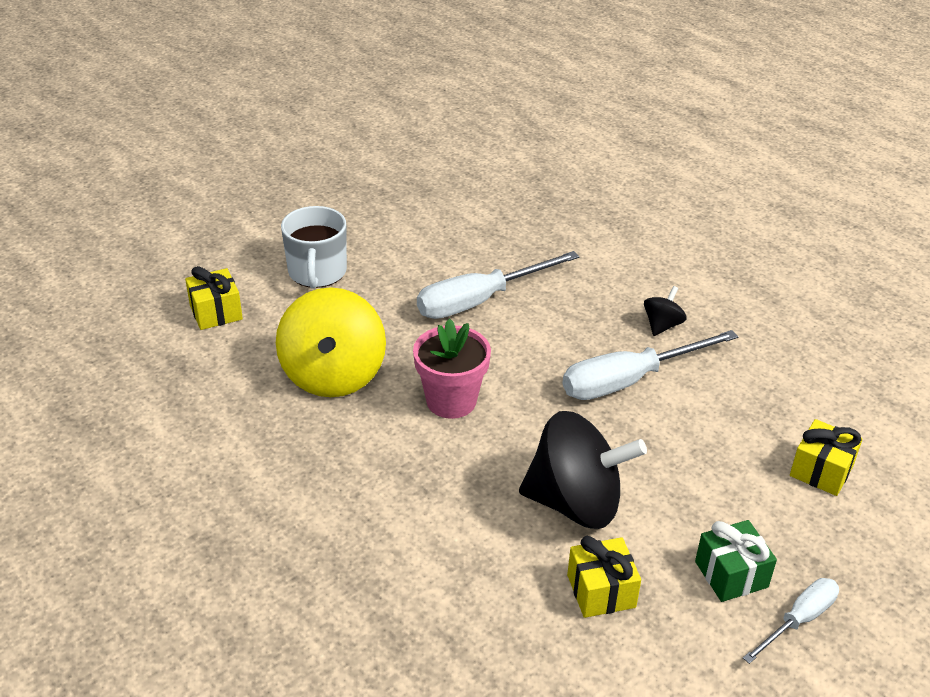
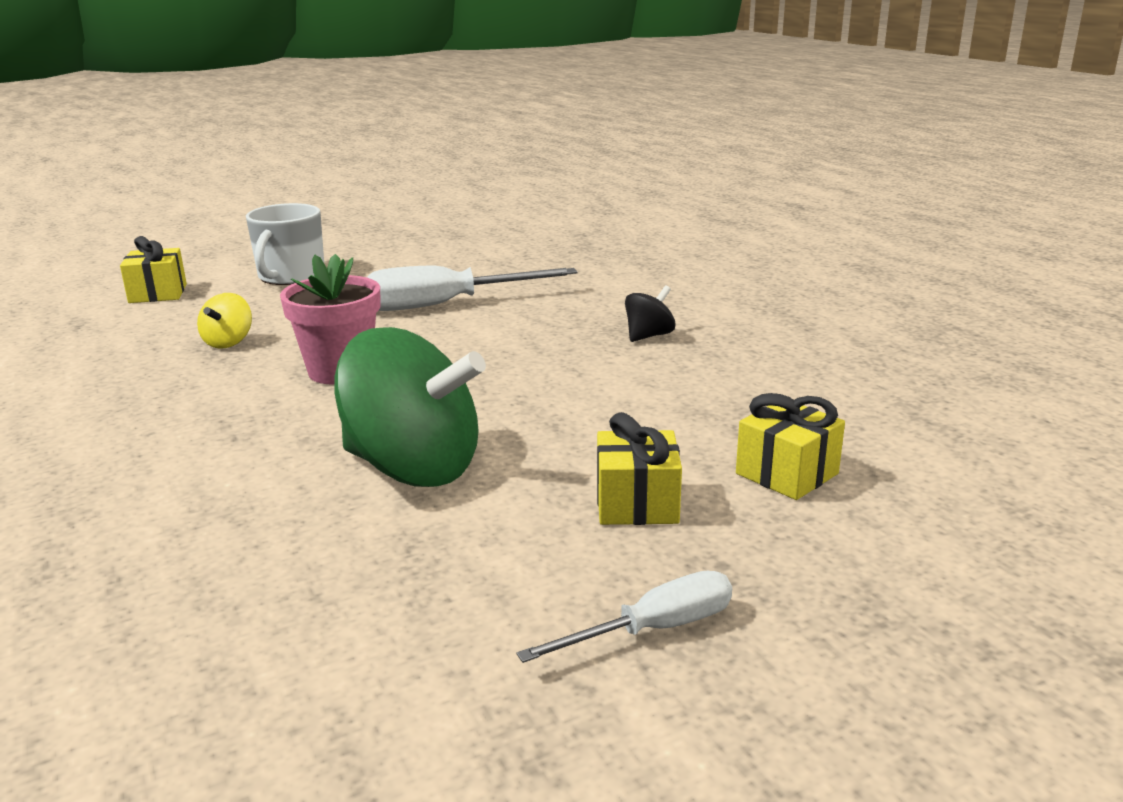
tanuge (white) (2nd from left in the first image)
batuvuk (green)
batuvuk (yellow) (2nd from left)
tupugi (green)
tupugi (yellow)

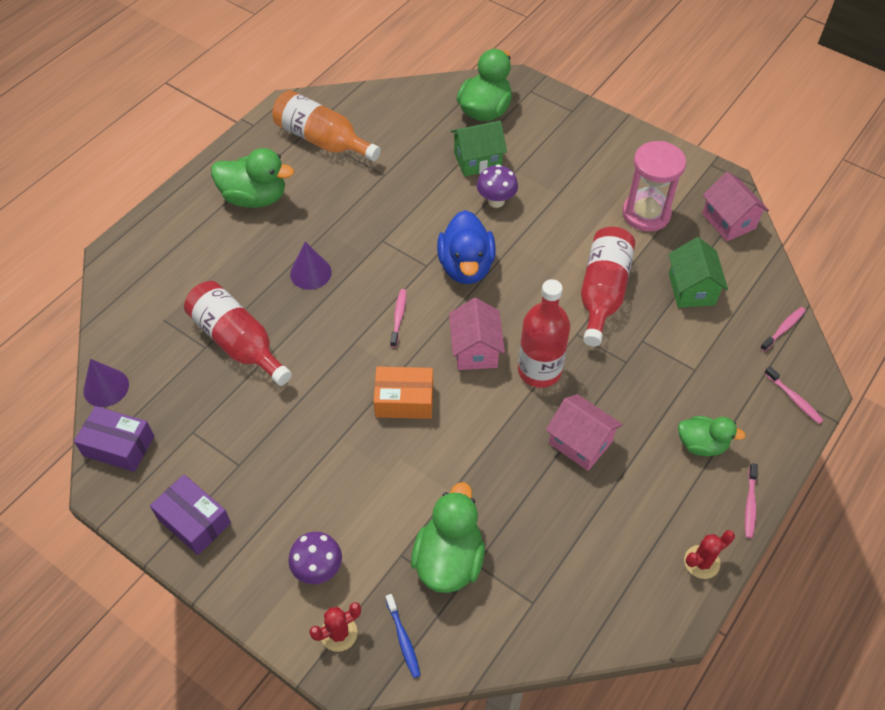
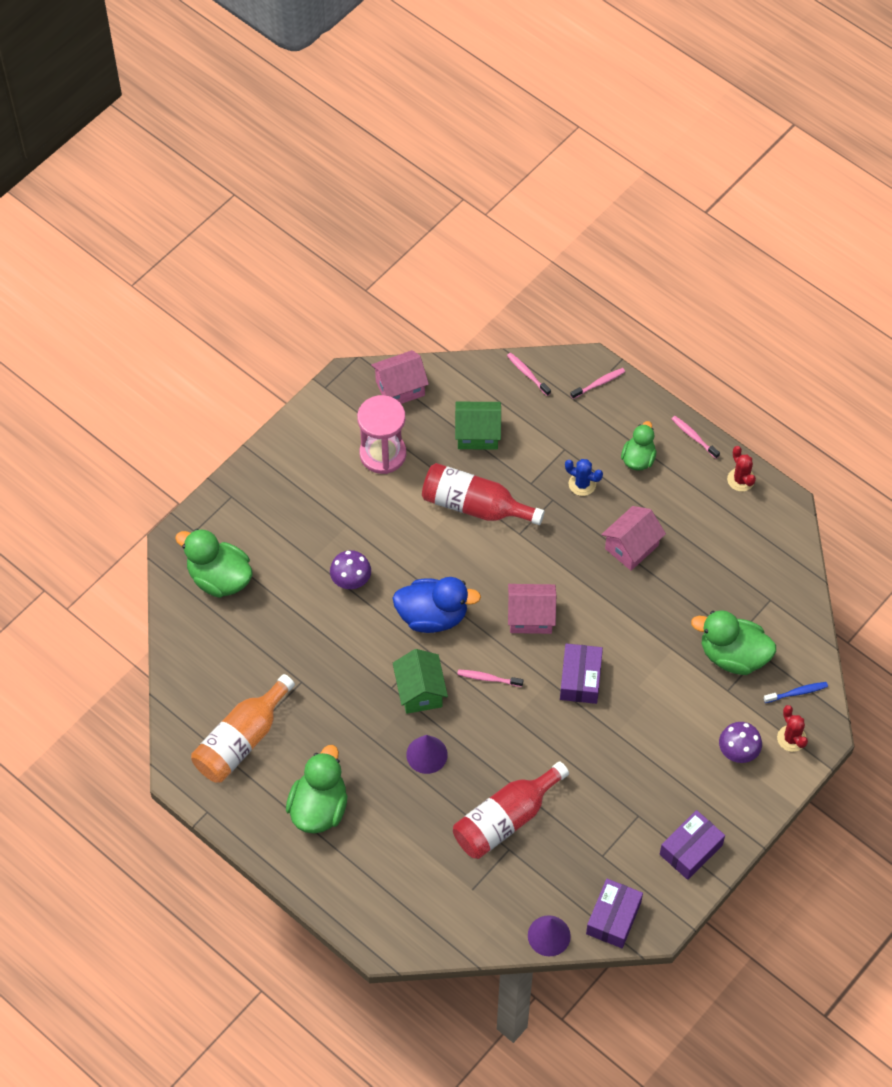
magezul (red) (2nd from left in the first image)
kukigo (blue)
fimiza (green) (1st from left)
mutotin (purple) (1st from left)
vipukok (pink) (4th from left)

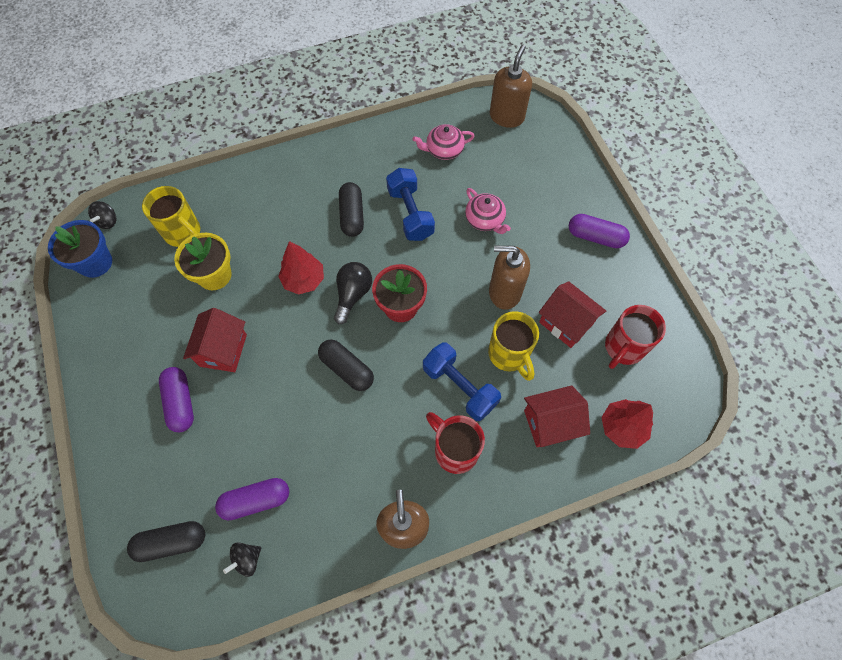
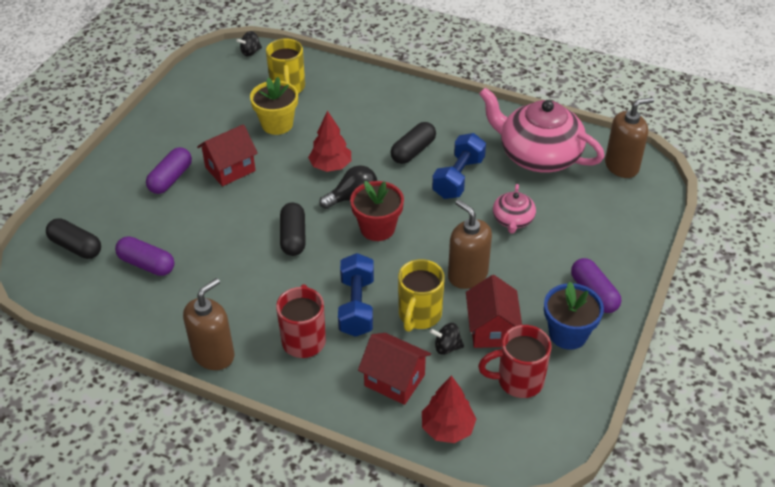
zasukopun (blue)
tupugi (black) (2nd from left)
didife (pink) (2nd from left)

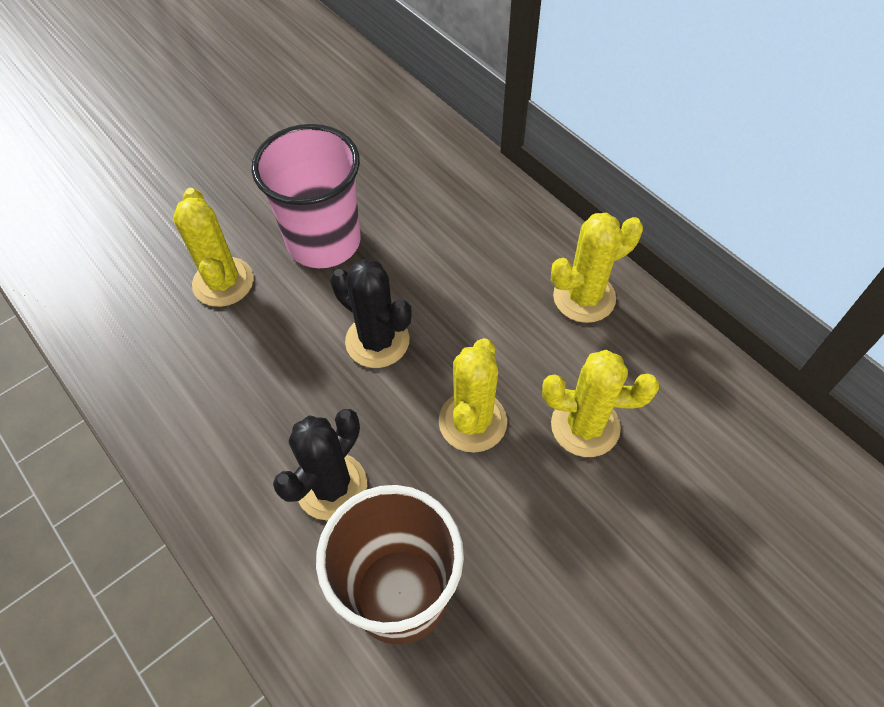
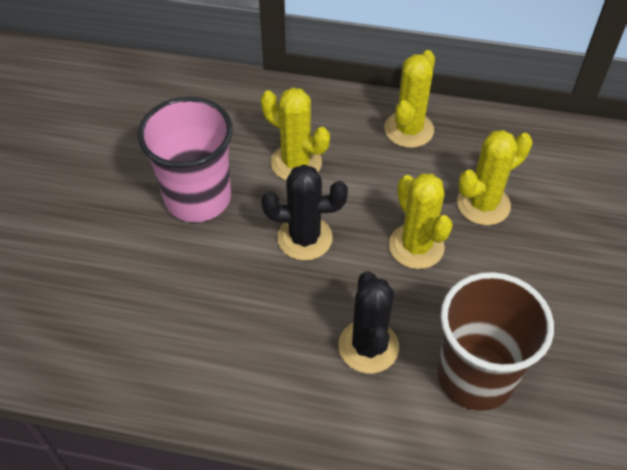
kukigo (yellow) (1st from left)

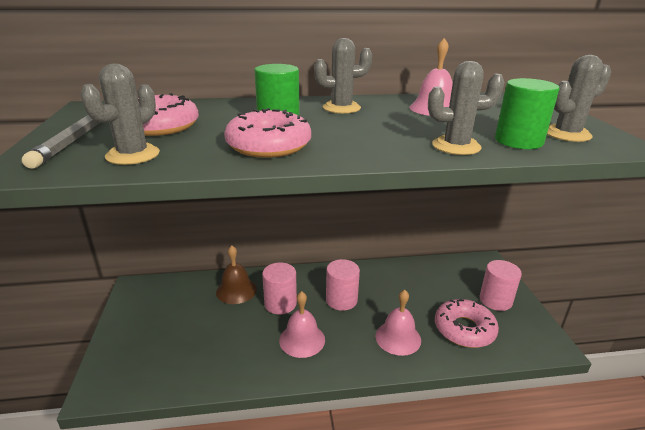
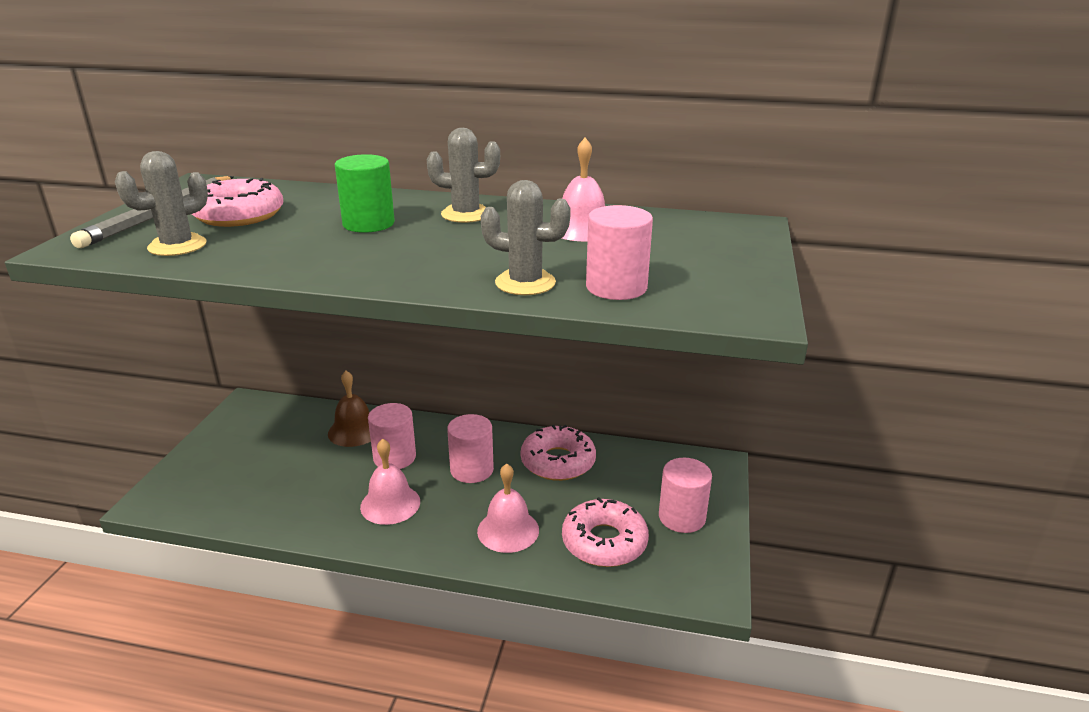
kukigo (grey) (4th from left in the first image)
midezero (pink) (2nd from left)
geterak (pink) (3rd from left)

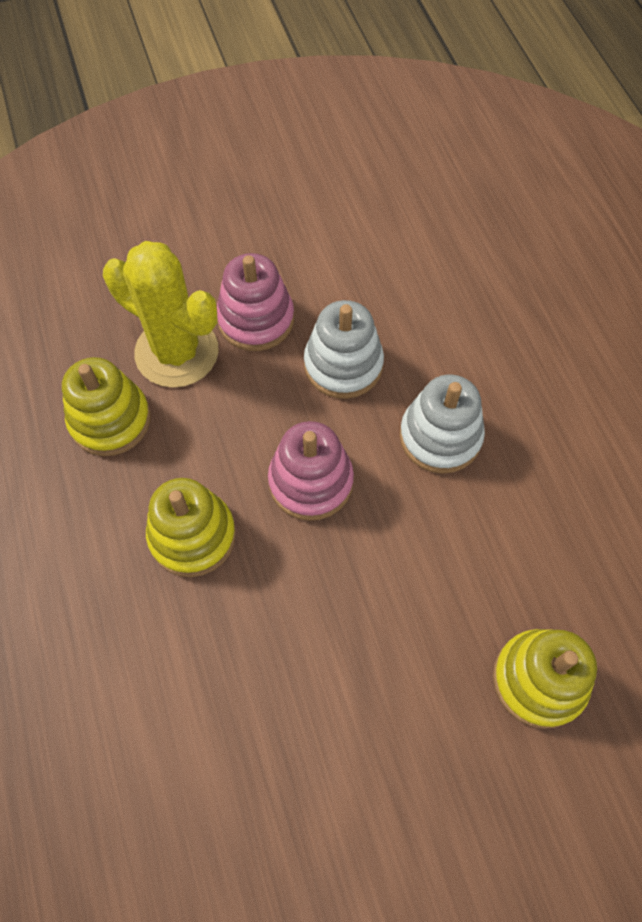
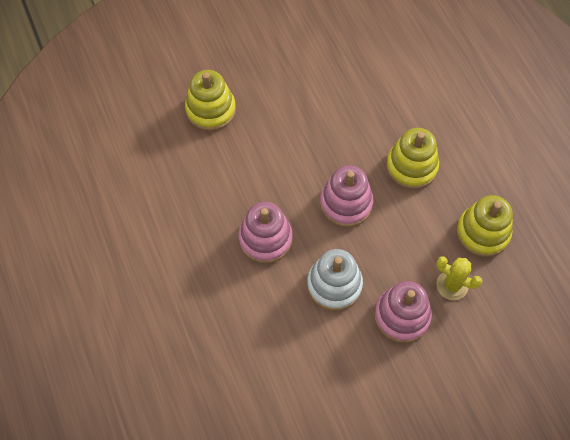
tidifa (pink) (1st from left)
kukigo (yellow)

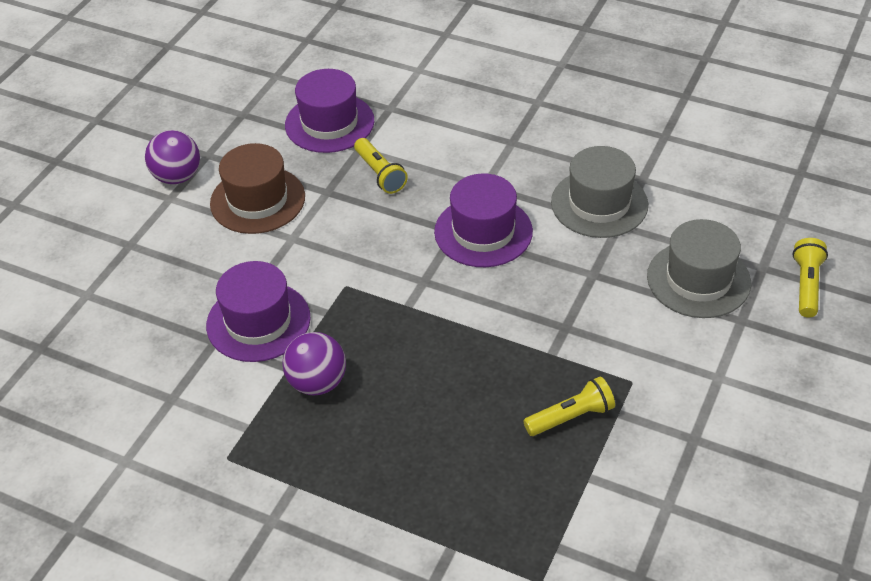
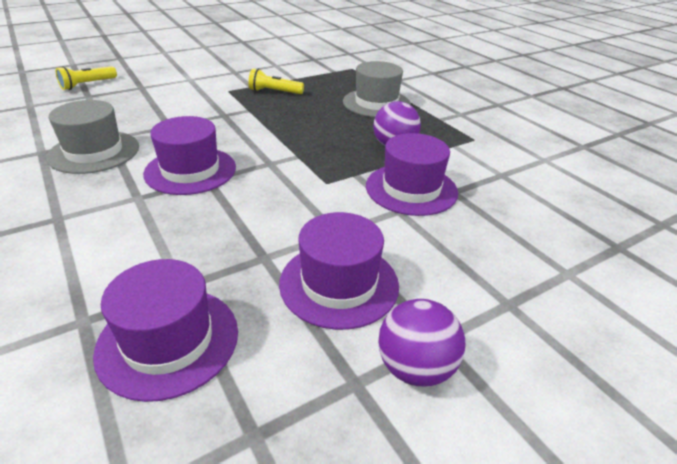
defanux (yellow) (1st from left in the first image)
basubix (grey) (2nd from left)
basubix (purple) (3rd from left)

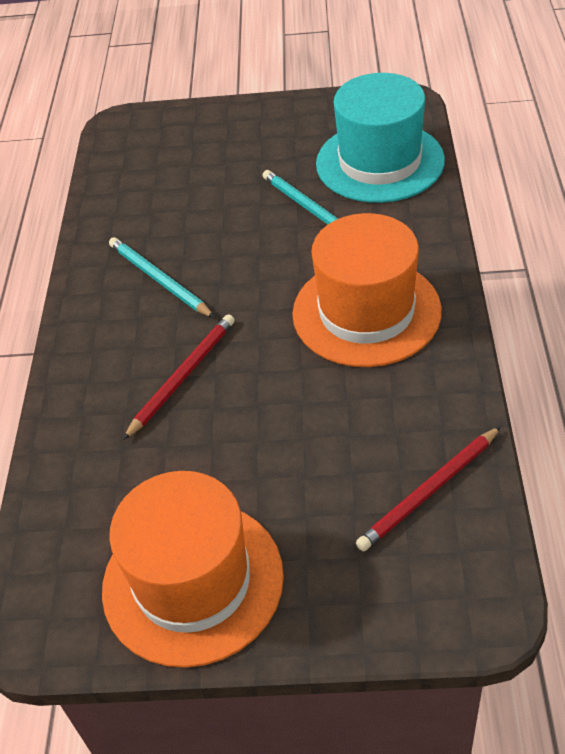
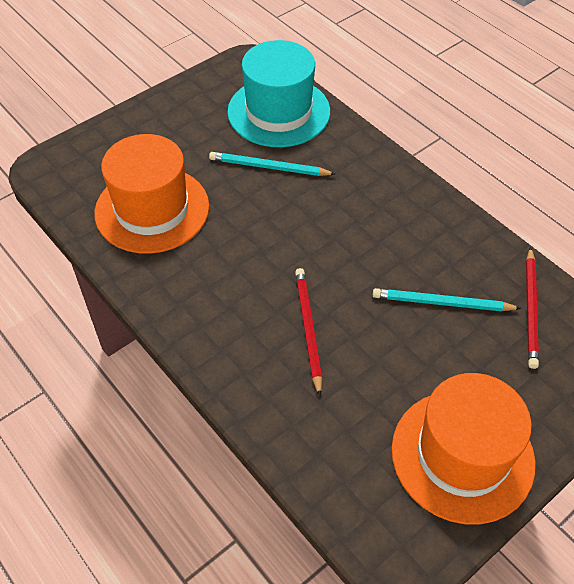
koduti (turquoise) (2nd from left)
basubix (orange) (1st from left)

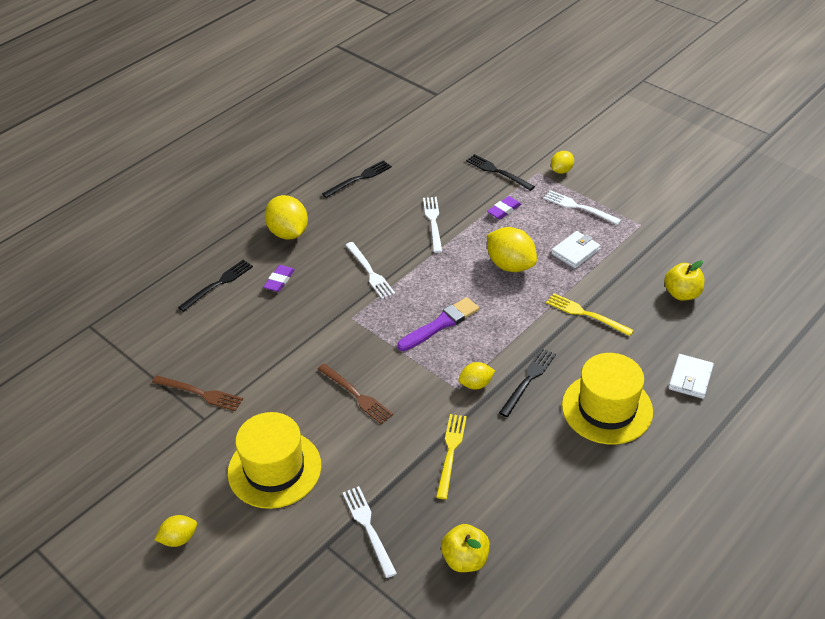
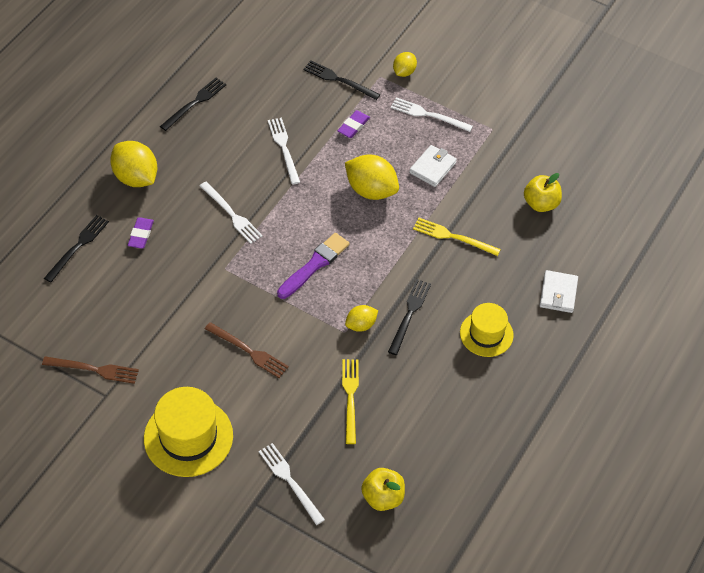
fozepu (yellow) (1st from left in the first image)
basubix (yellow) (2nd from left)

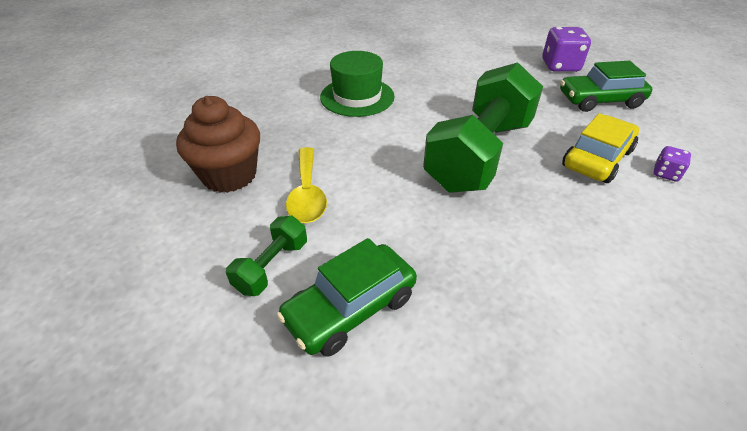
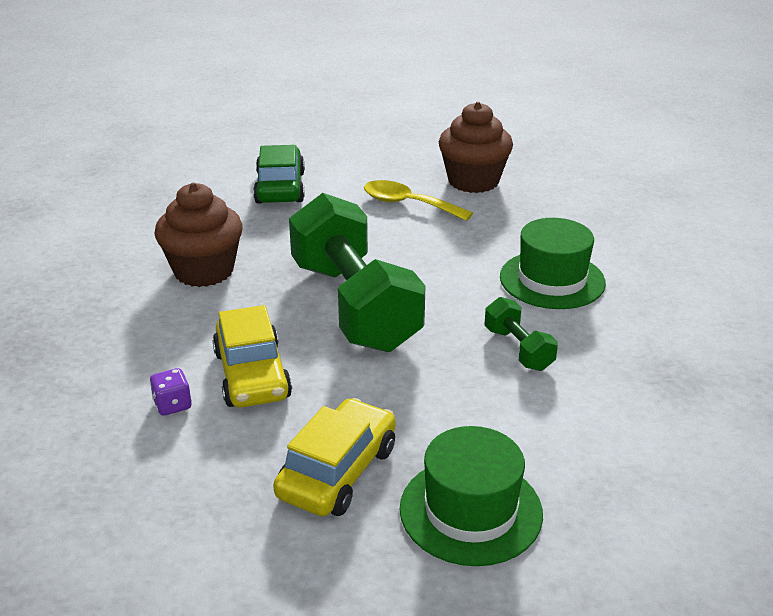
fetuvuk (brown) (1st from left)
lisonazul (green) (2nd from left)
basubix (green) (1st from left)
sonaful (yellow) (2nd from left)

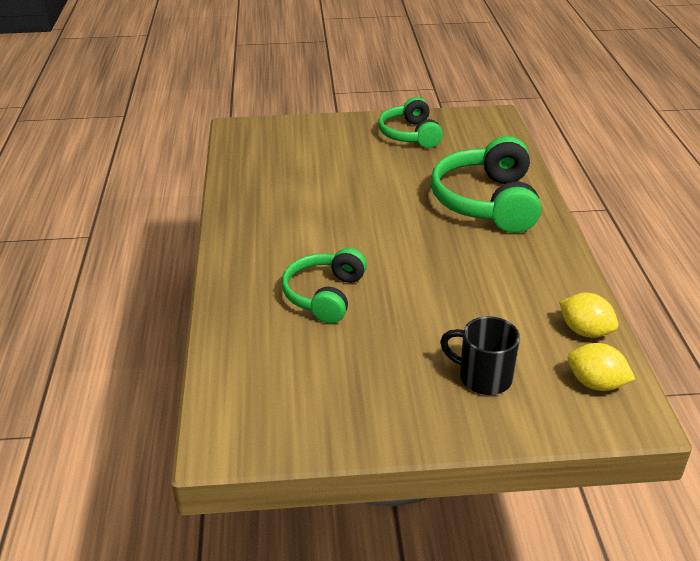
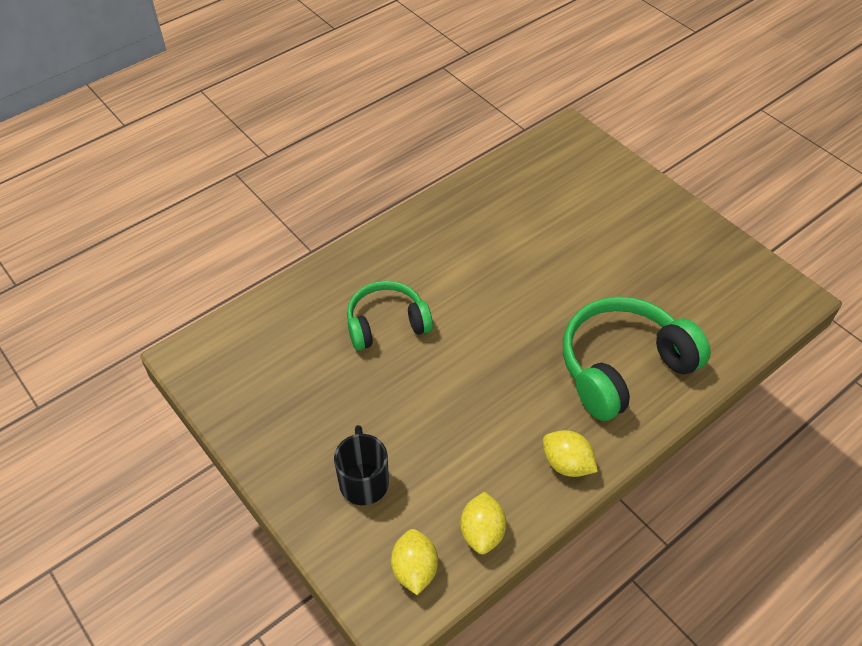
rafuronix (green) (2nd from left in the first image)
fozepu (yellow) (3rd from left)

